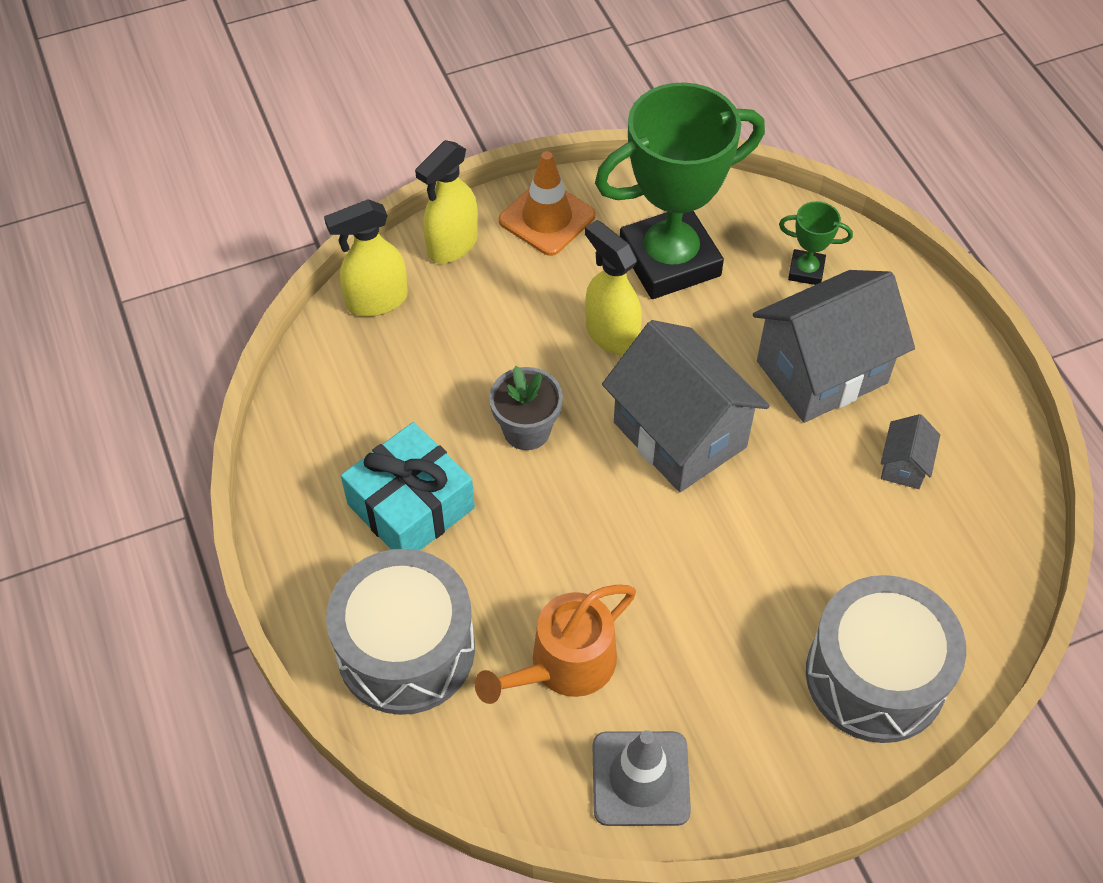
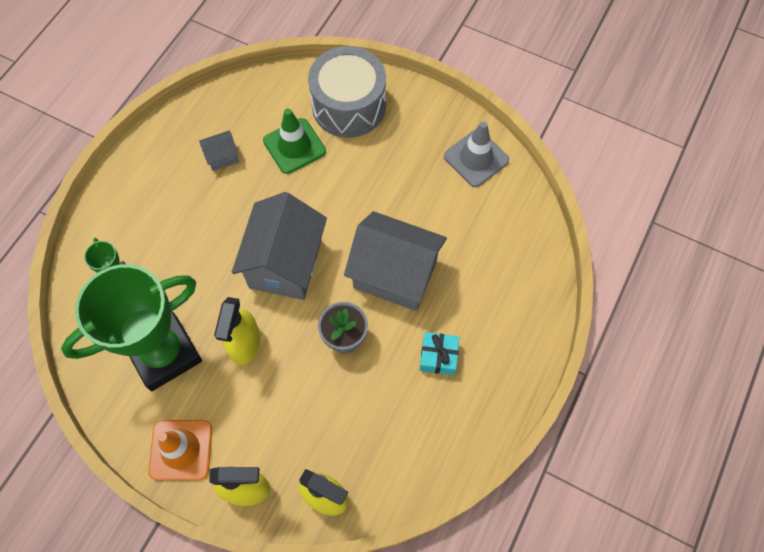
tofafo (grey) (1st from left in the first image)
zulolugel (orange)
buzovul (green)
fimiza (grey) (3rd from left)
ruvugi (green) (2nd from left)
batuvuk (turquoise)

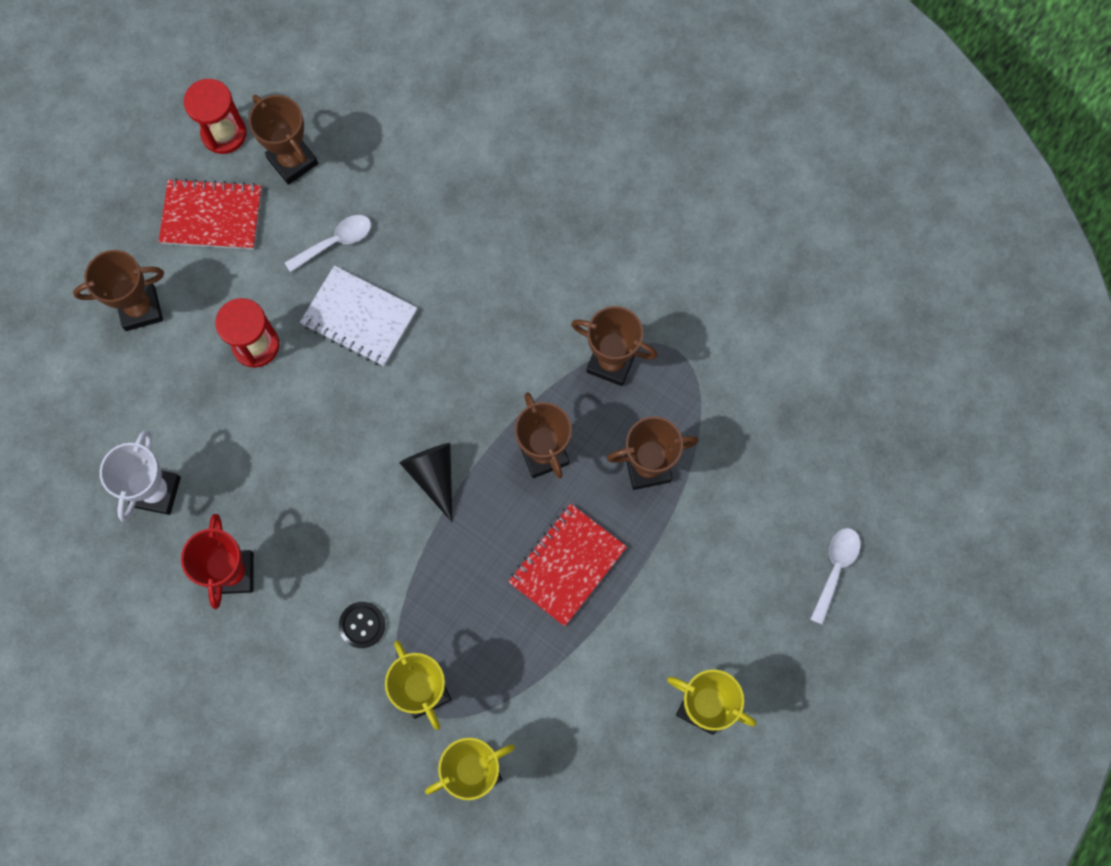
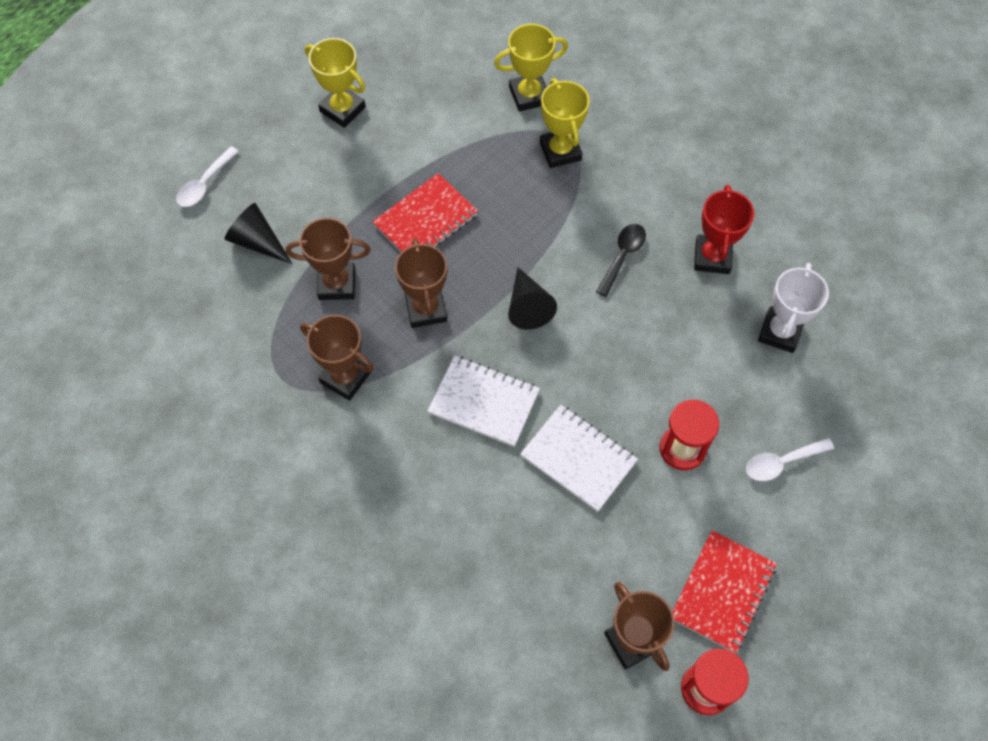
ruvugi (brown) (1st from left in the first image)
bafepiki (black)
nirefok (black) (1st from left)
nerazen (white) (1st from left)
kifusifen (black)
kifusifen (white) (2nd from left)
nerazen (red) (2nd from left)

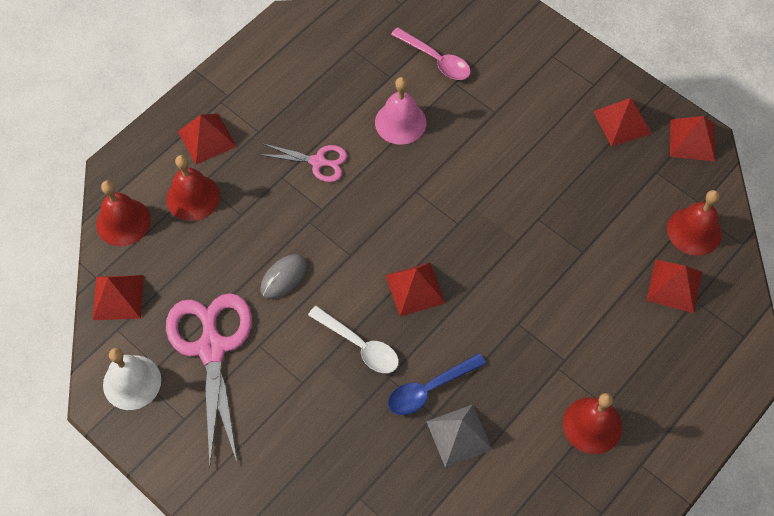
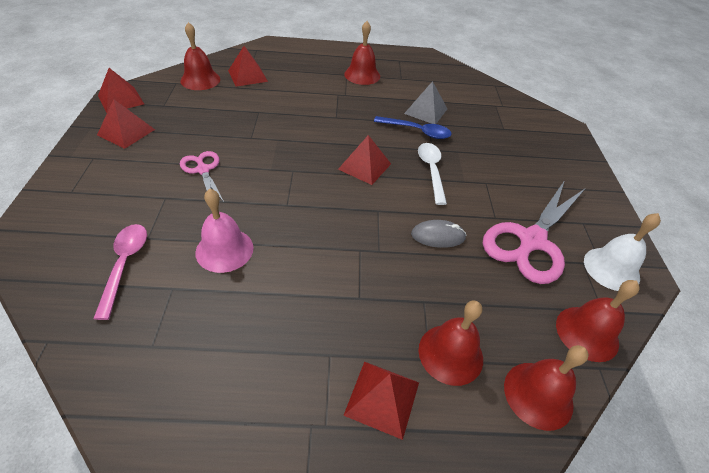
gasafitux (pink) (1st from left)
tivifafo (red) (5th from left)

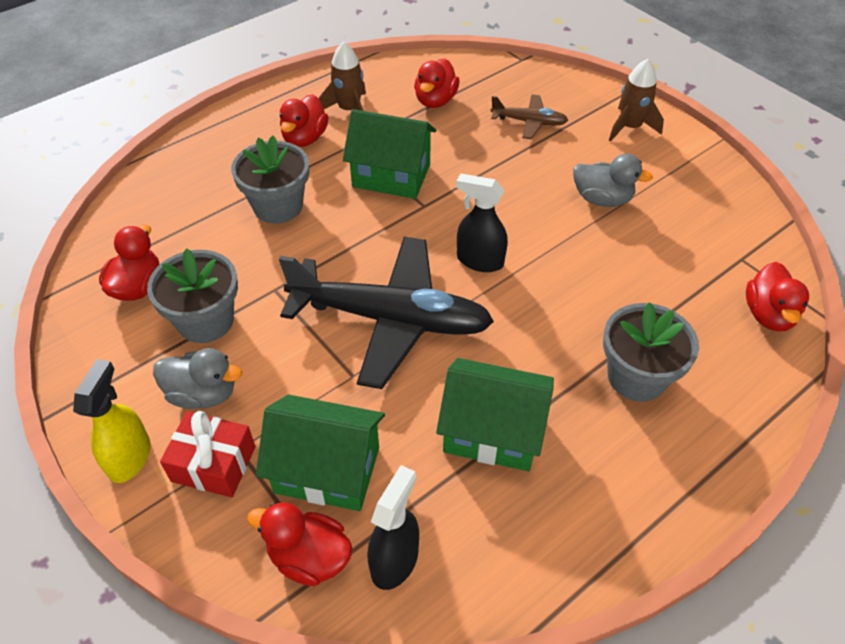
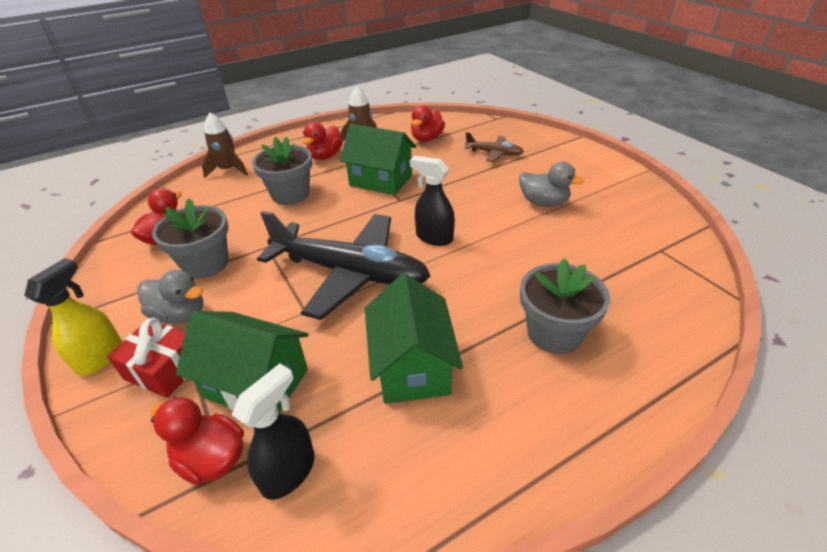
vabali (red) (5th from left in the first image)
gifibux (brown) (1st from left)
fimiza (green) (3rd from left)

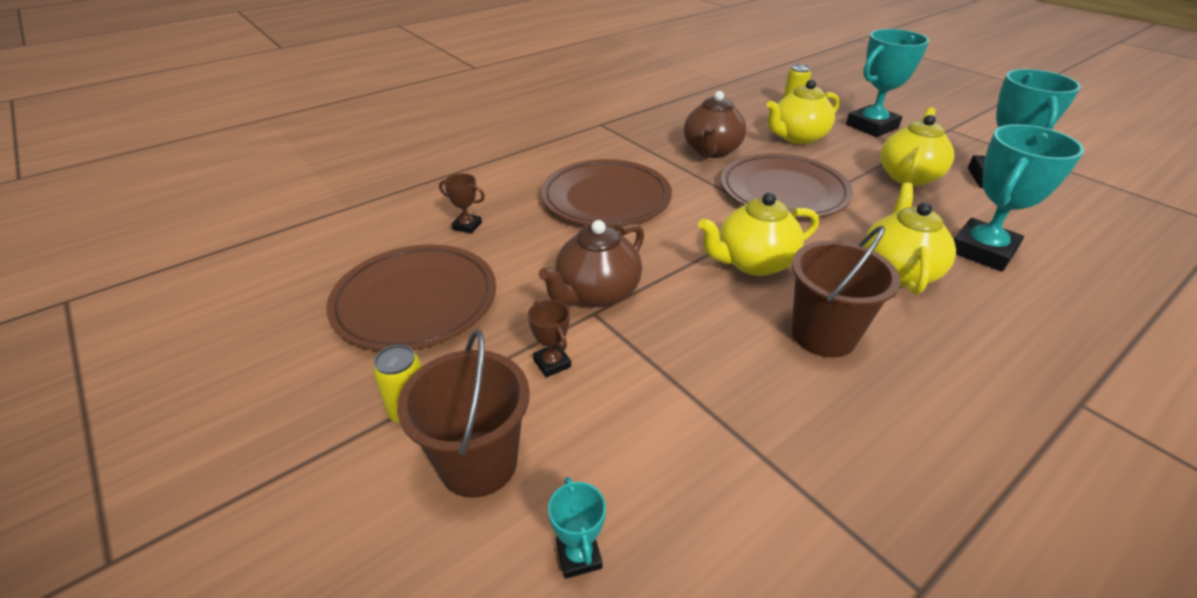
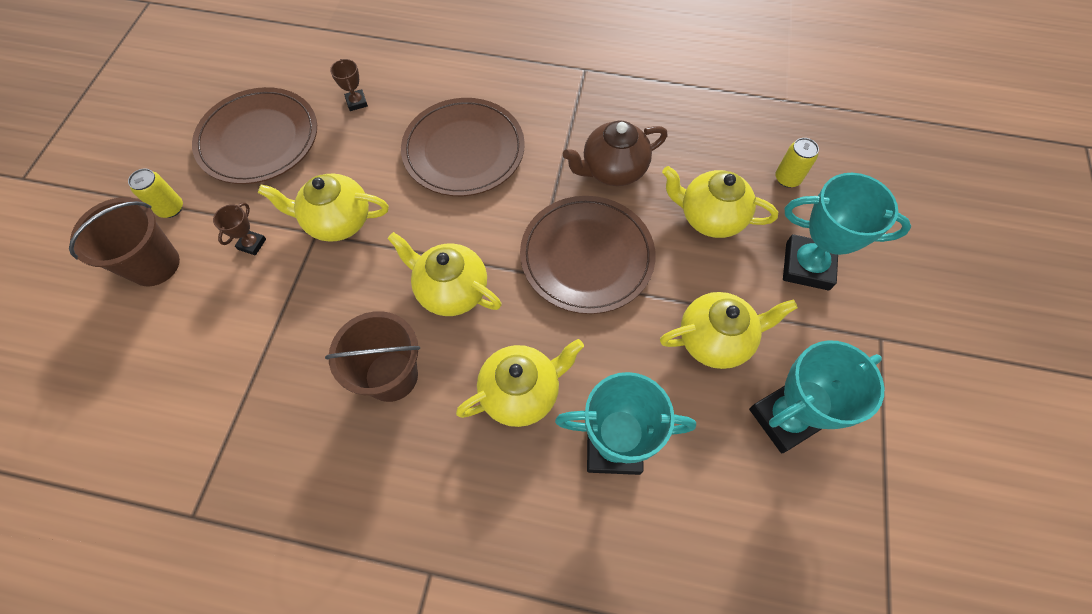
ruvugi (turquoise) (1st from left in the first image)
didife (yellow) (1st from left)

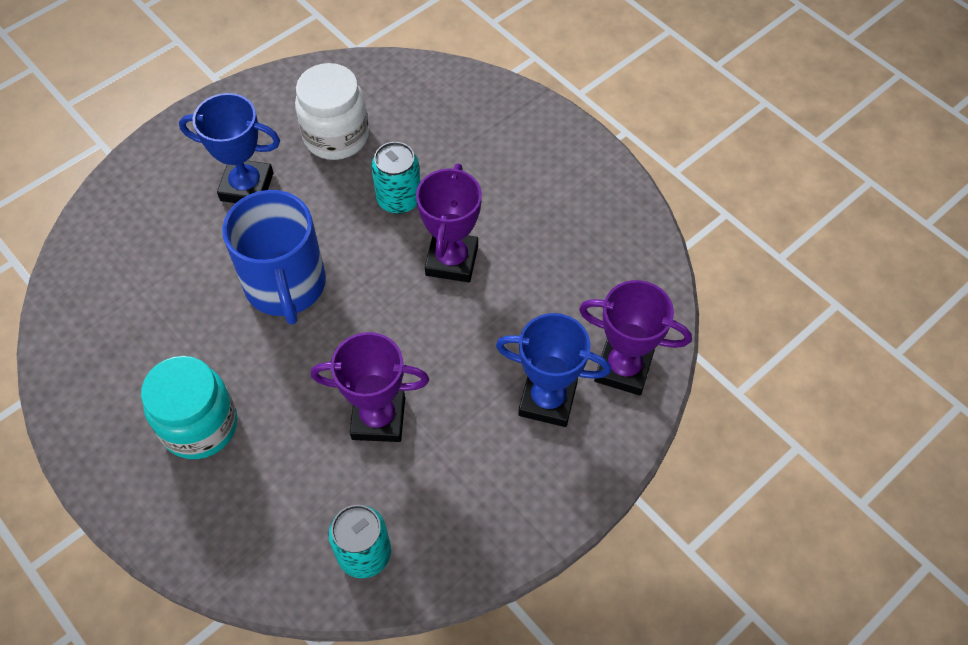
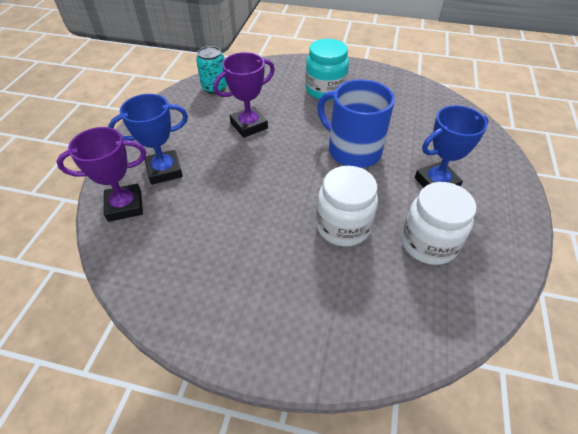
ruvugi (purple) (2nd from left in the first image)
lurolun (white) (1st from left)

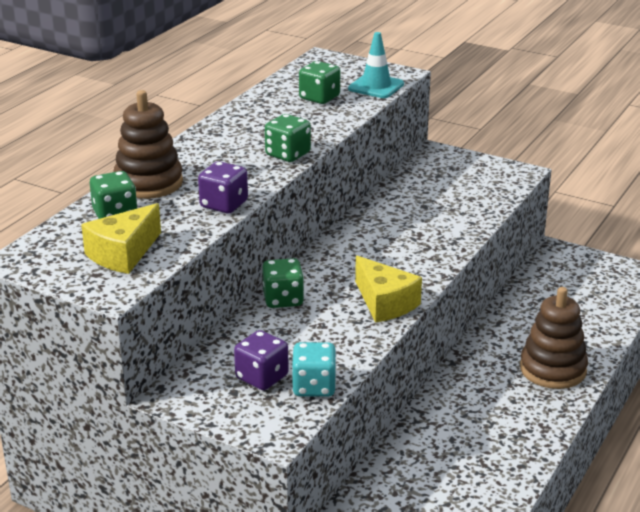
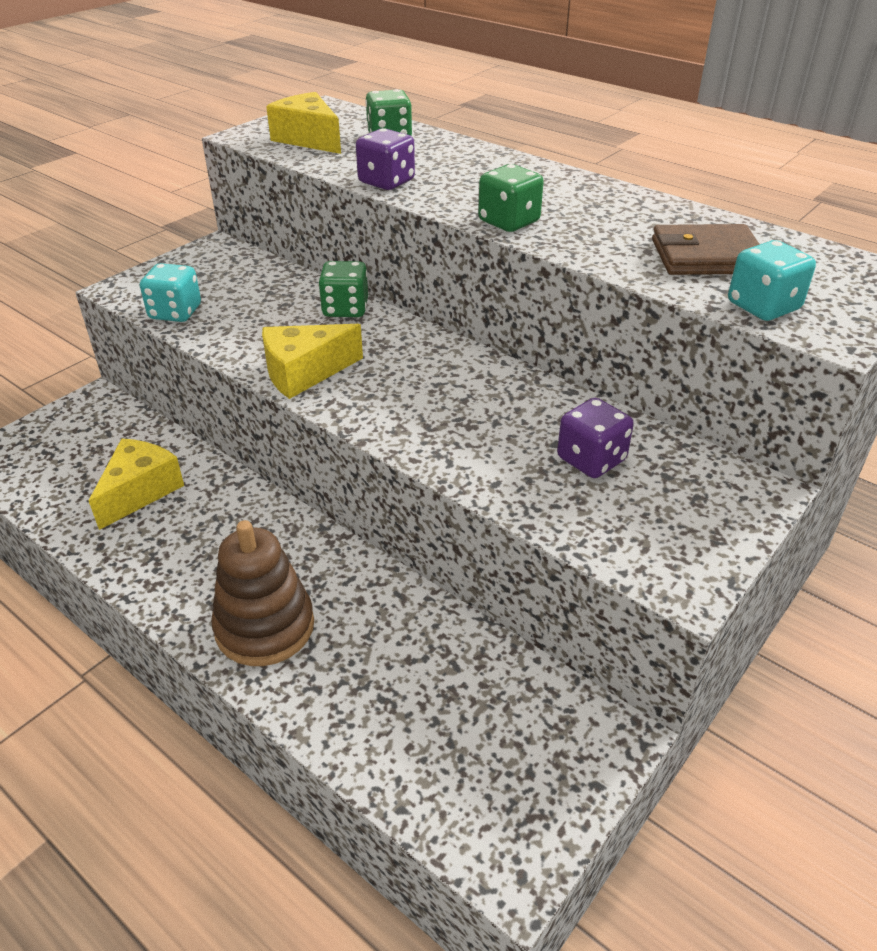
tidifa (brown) (1st from left in the first image)
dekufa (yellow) (1st from left)
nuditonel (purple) (2nd from left)
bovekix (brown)
nuditonel (turquoise) (2nd from left)

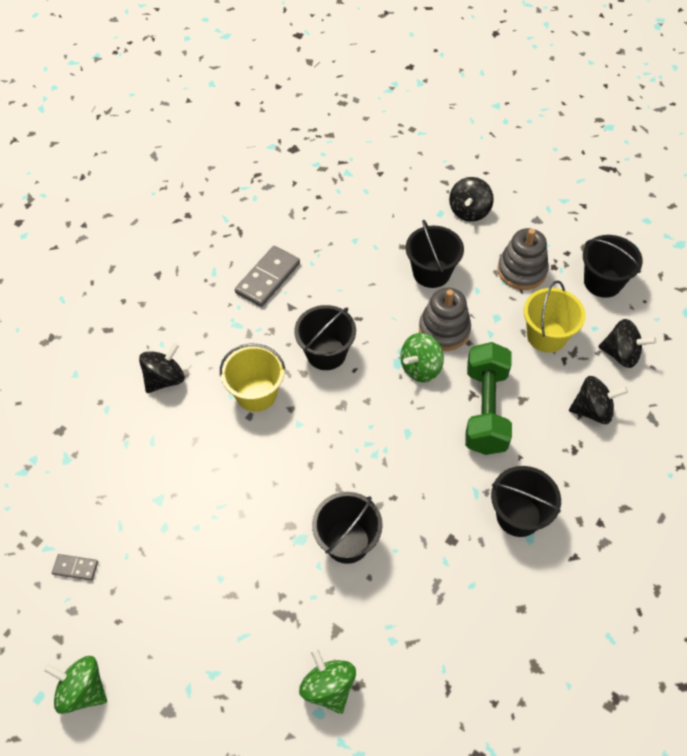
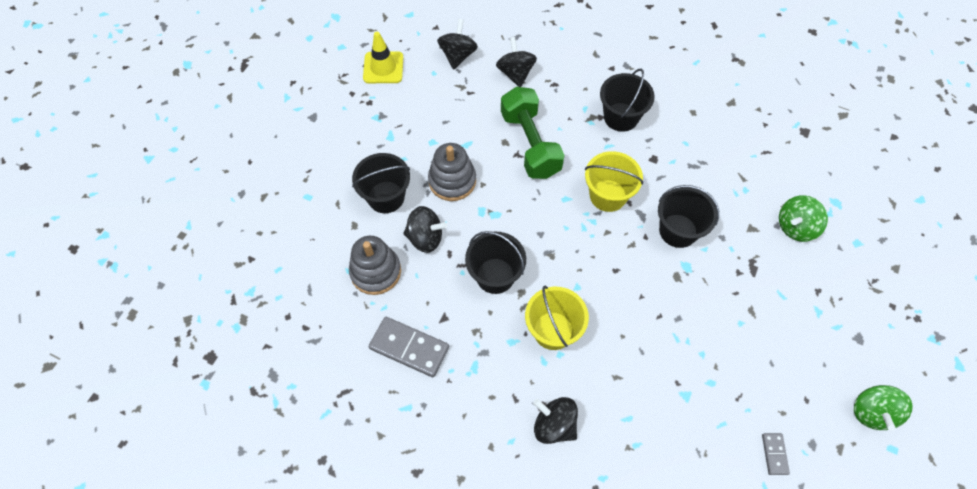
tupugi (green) (3rd from left in the first image)
tupugi (black) (1st from left)
tidifa (grey) (1st from left)
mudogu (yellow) (2nd from left)
buzovul (yellow)
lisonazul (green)

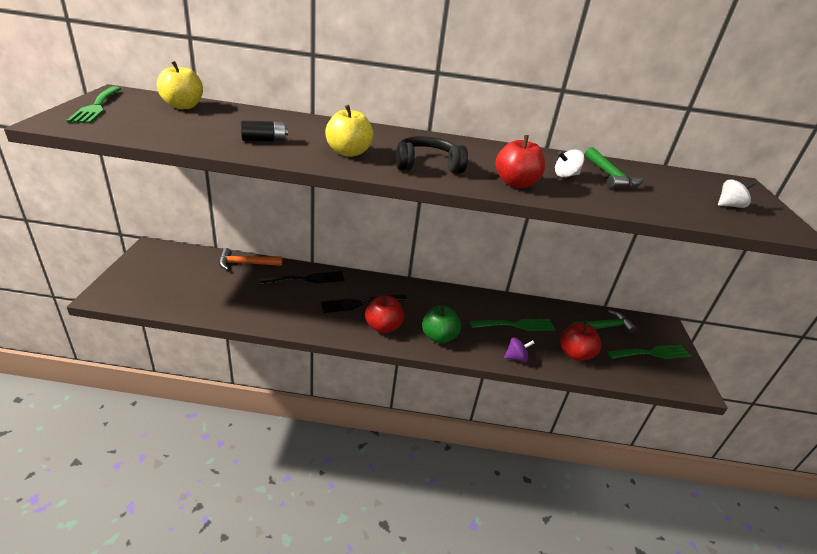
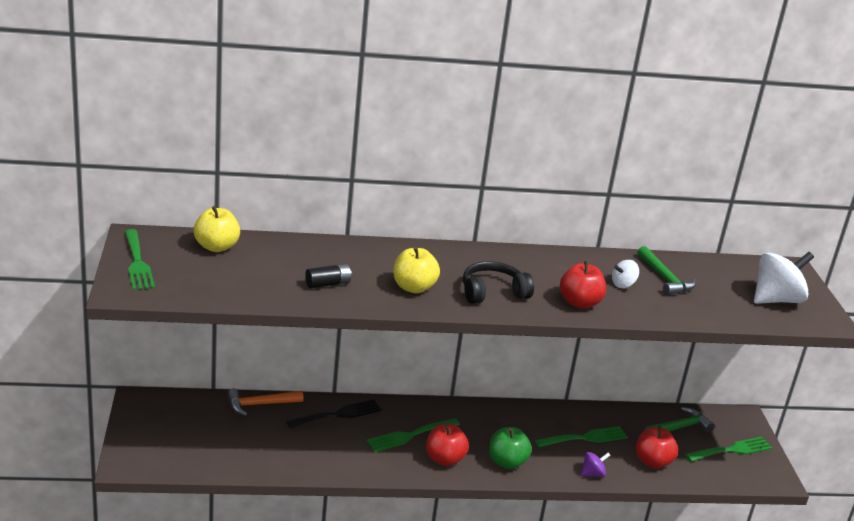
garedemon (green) (2nd from left)
tupugi (white) (2nd from left)

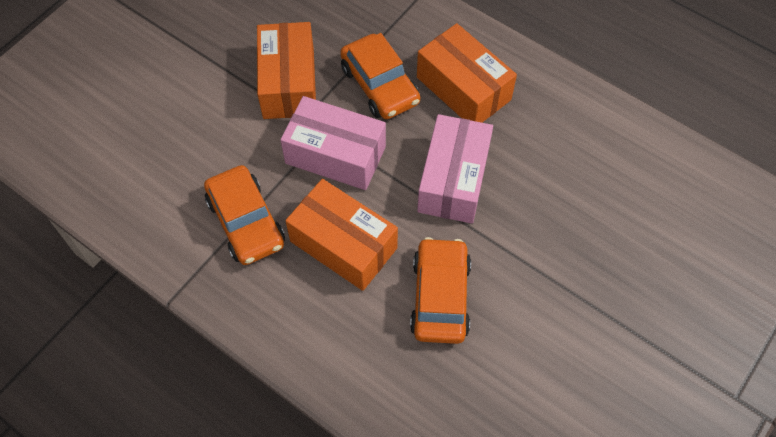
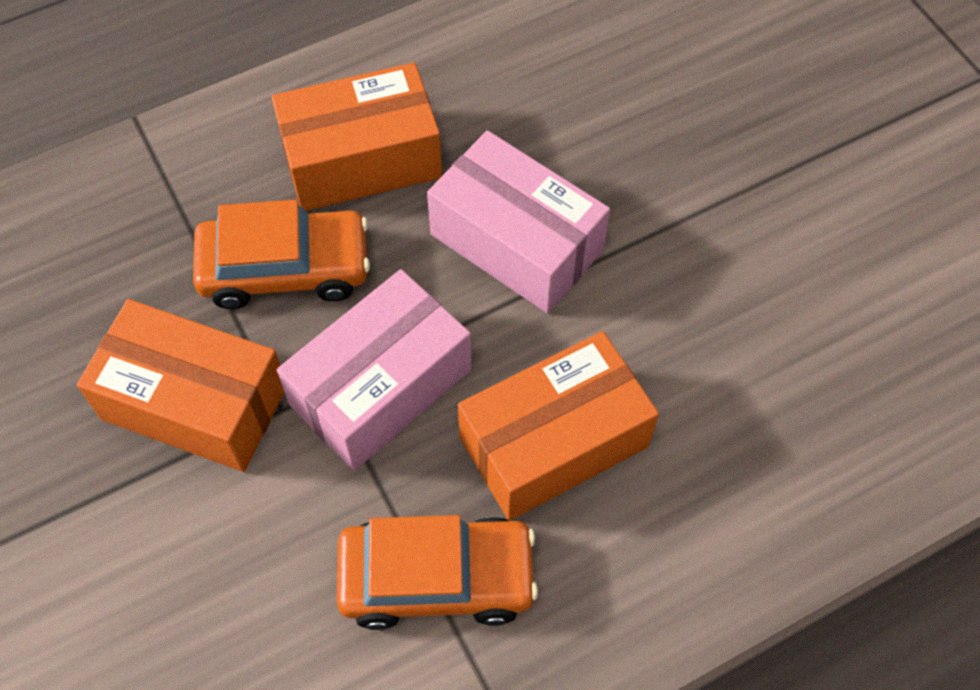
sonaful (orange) (3rd from left in the first image)

